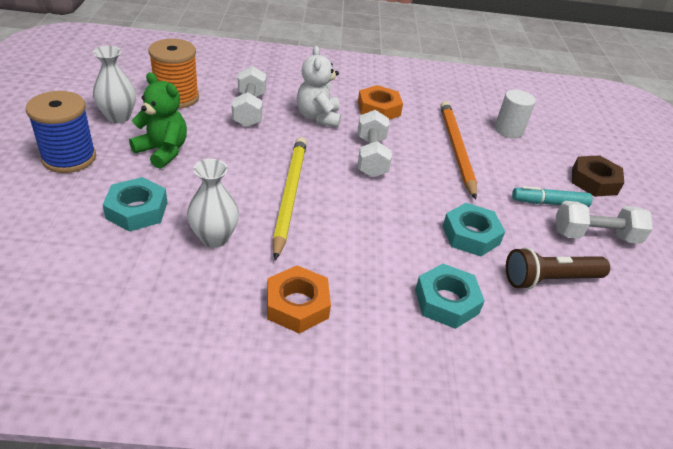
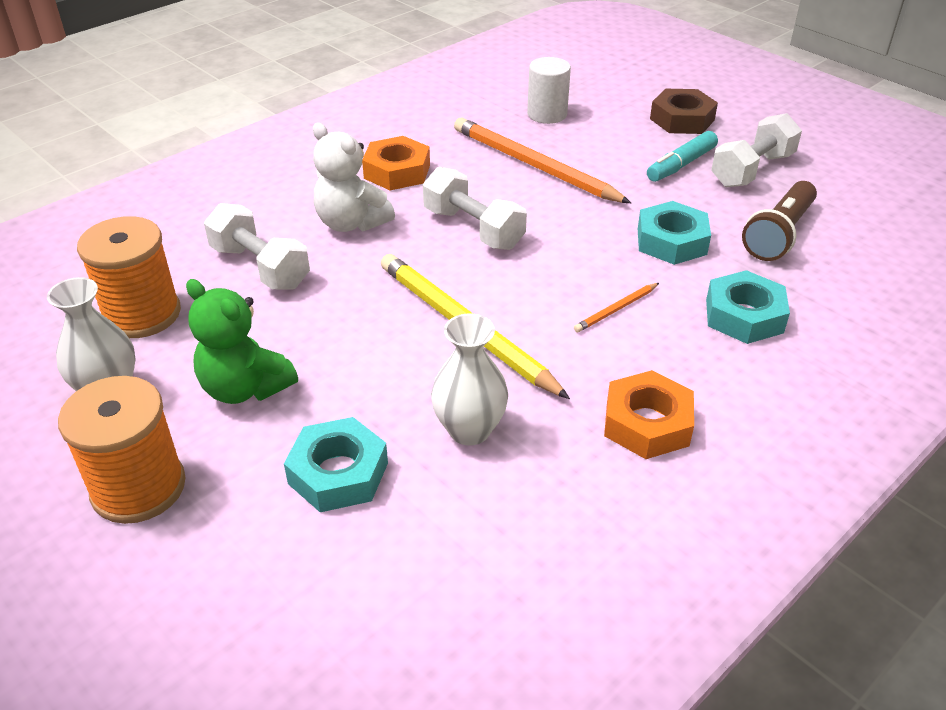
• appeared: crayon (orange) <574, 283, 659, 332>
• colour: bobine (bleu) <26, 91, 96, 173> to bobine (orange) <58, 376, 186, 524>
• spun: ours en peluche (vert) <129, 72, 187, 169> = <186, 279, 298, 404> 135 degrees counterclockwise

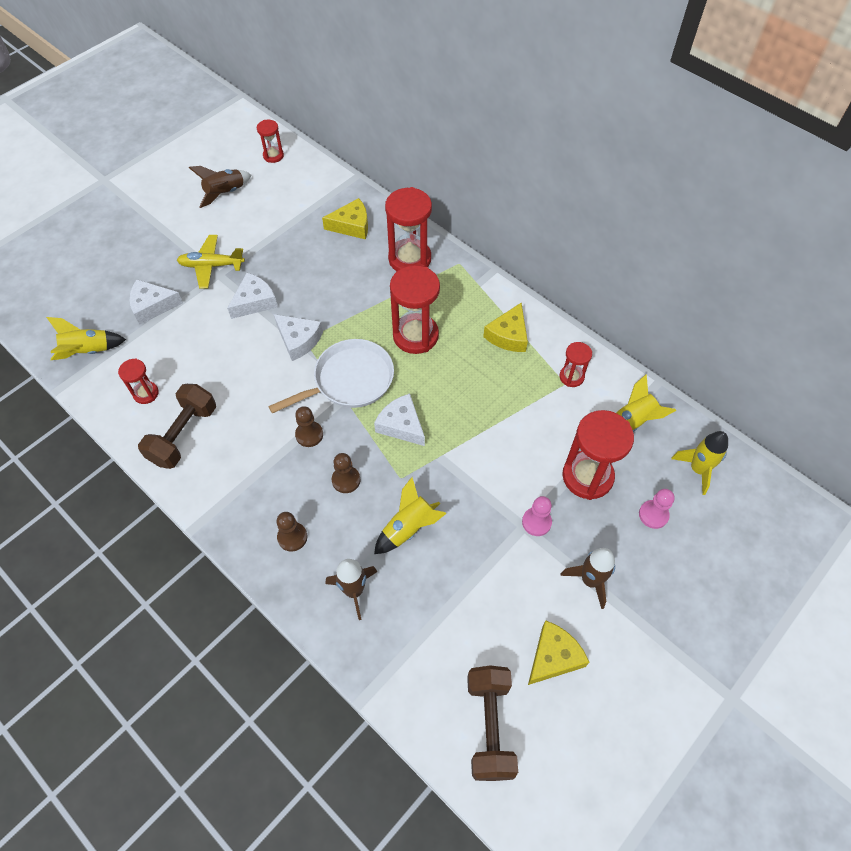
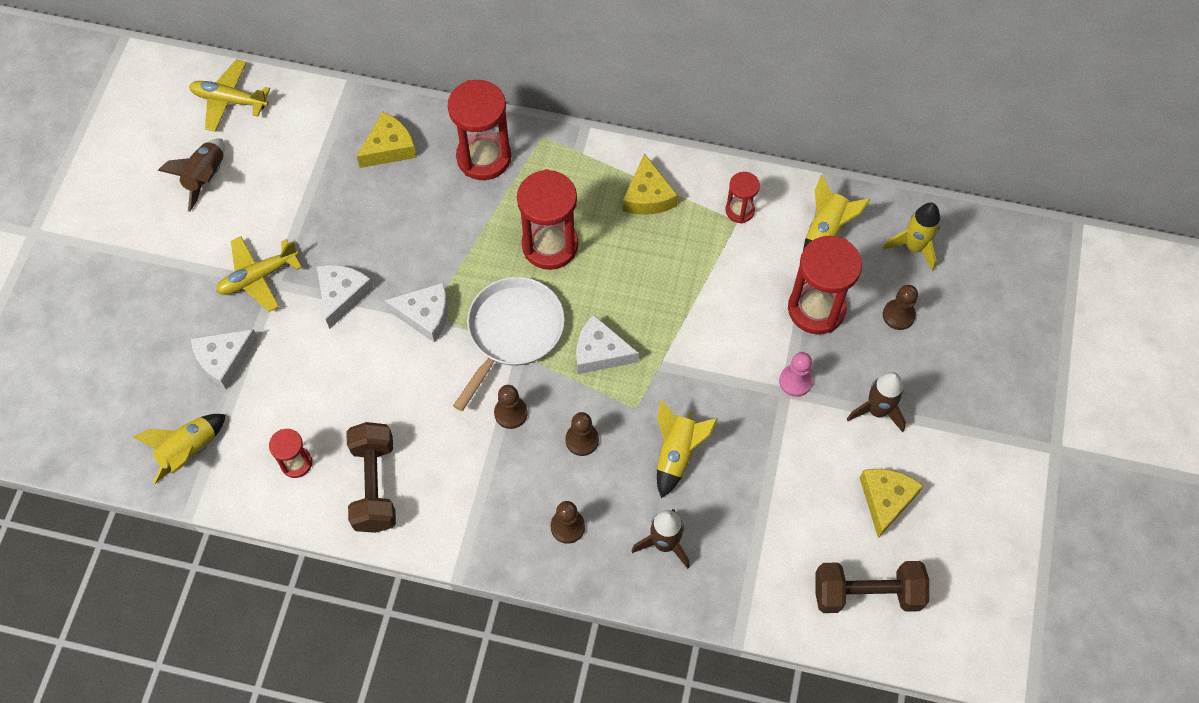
• exchanged: sablier (rouge) <257, 120, 284, 163> to avion (jaune) <189, 59, 270, 132>
• colour: pion (rose) <639, 489, 675, 529> to pion (marron) <883, 285, 918, 330>
• spun: haltère (marron) <467, 666, 518, 781> = <815, 561, 929, 613> 60 degrees counterclockwise

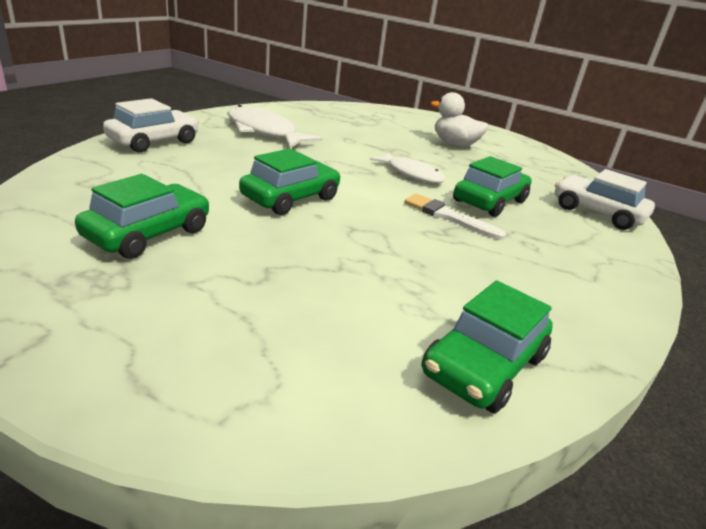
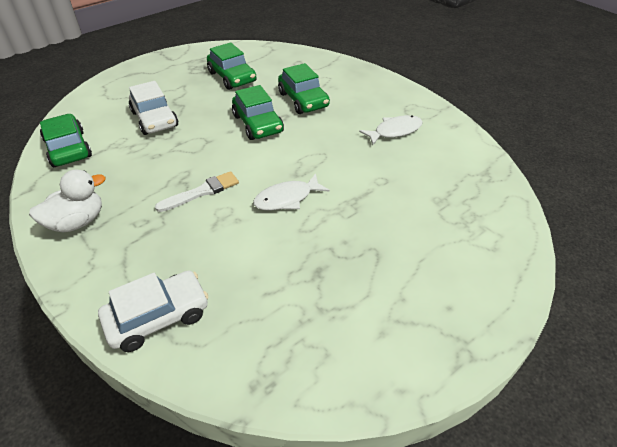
• relocated: voiture (blanc) <103, 98, 199, 153> to <129, 81, 178, 135>
• relocated: canard (blanc) <431, 92, 489, 147> to <29, 169, 105, 233>
• relocated: voiture (vert) <453, 156, 532, 217> to <278, 63, 330, 114>
• size: poisson (blanc) <227, 105, 323, 148> = <359, 115, 423, 145> x0.65

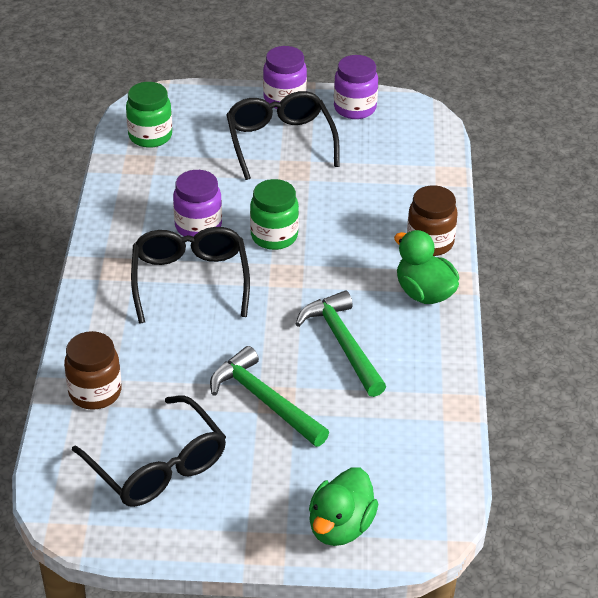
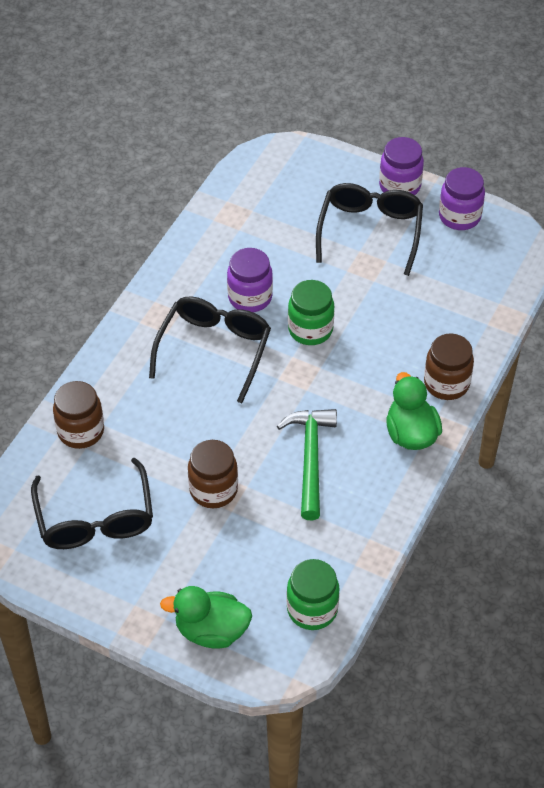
• relocated: bocal (vert) <126, 82, 172, 148> to <287, 559, 340, 630>
• exchanged: marteau (vert) <210, 346, 329, 447> to bocal (marron) <188, 440, 238, 508>
• spun: canard (vert) <309, 467, 378, 546> = <160, 586, 252, 649> 45 degrees clockwise

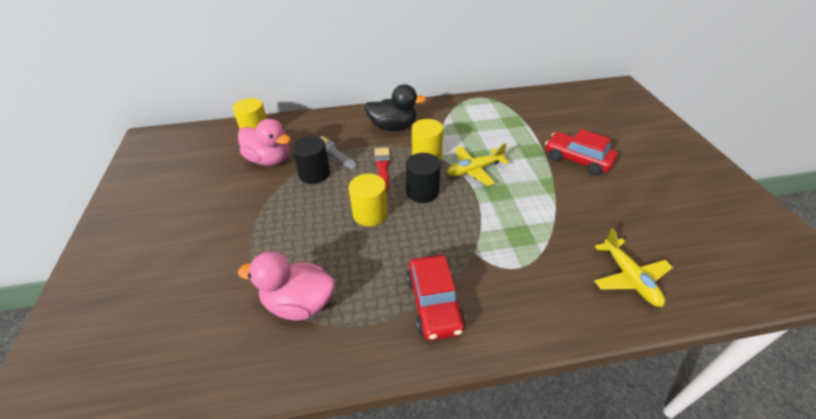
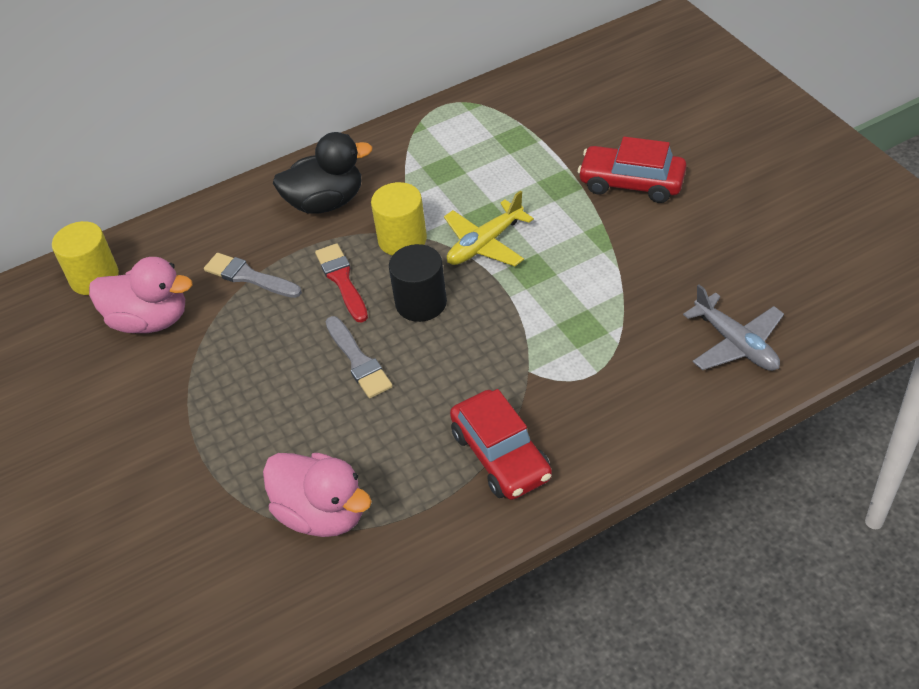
• missing: cylindre (noir) <292, 136, 330, 184>
• exchanged: cylindre (jaune) <349, 174, 388, 226> to pinceau (gris) <325, 316, 393, 398>
• colour: avion (jaune) <594, 228, 673, 307> to avion (gris) <683, 284, 784, 371>
• spun: canard (rose) <238, 251, 335, 321> = <263, 452, 372, 537> 135 degrees counterclockwise

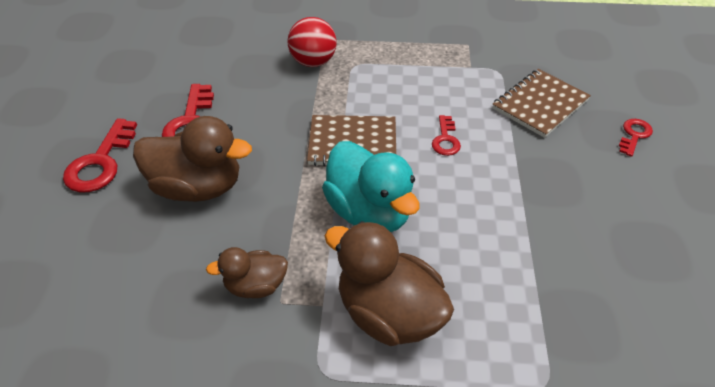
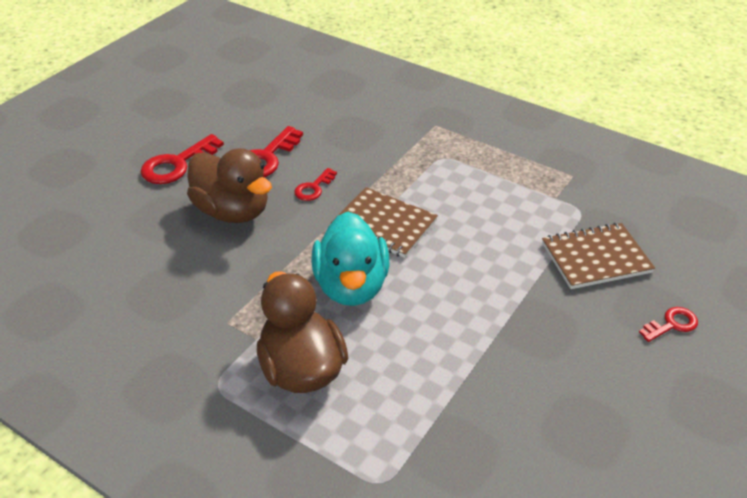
• missing: canard (marron) <206, 247, 288, 298>
• missing: balle (rouge) <288, 17, 337, 67>
• relocated: clé (rouge) <432, 115, 461, 156> to <294, 168, 337, 201>

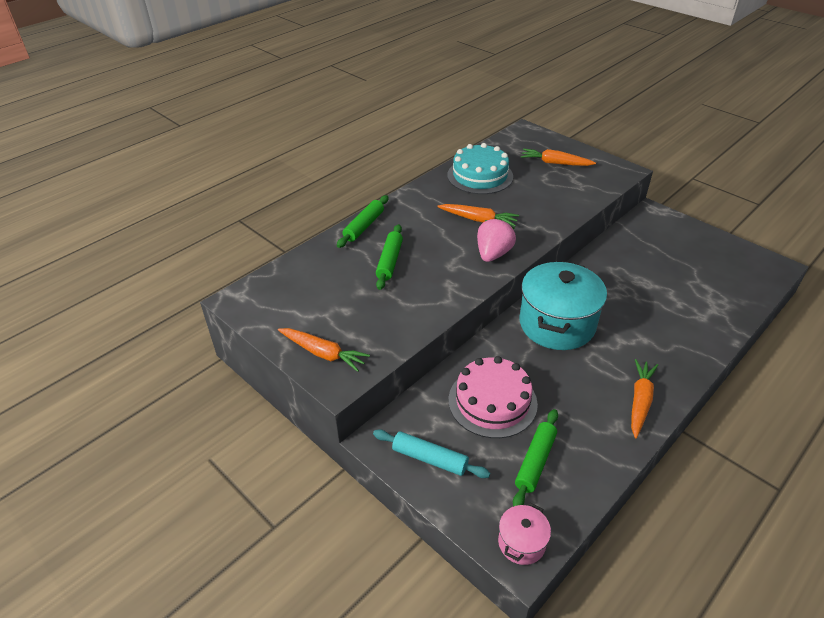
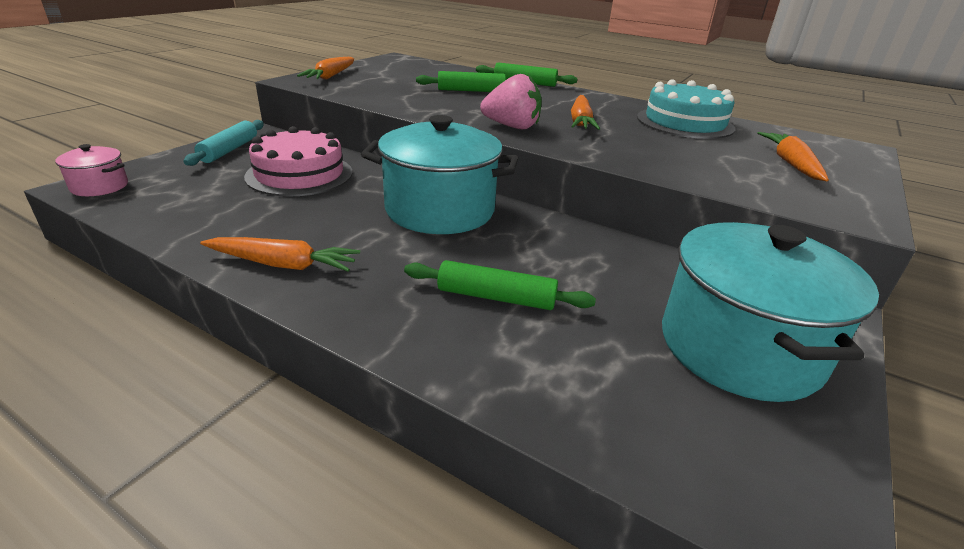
• appeared: marmite (turquoise) <662, 222, 879, 402>
• relocated: rouleau à pâtisserie (vert) <513, 409, 558, 507> to <404, 260, 596, 310>

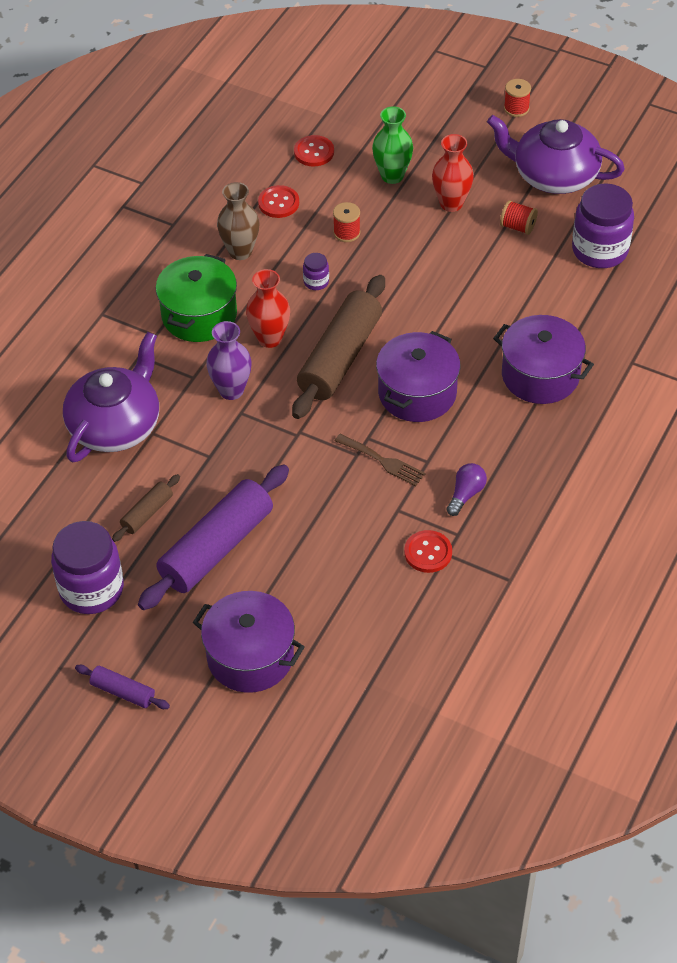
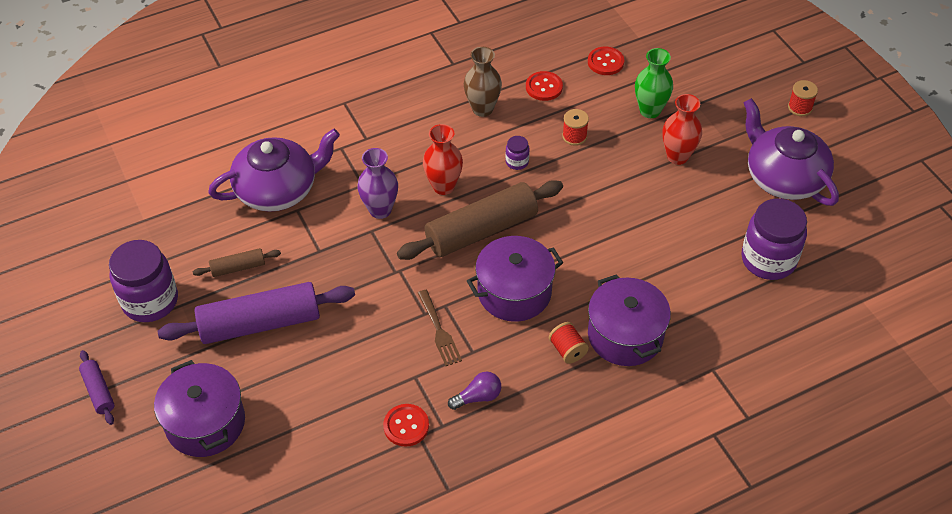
• missing: marmite (vert) <156, 254, 237, 342>
• relocated: bobine (rouge) <500, 200, 538, 235> to <549, 322, 589, 364>

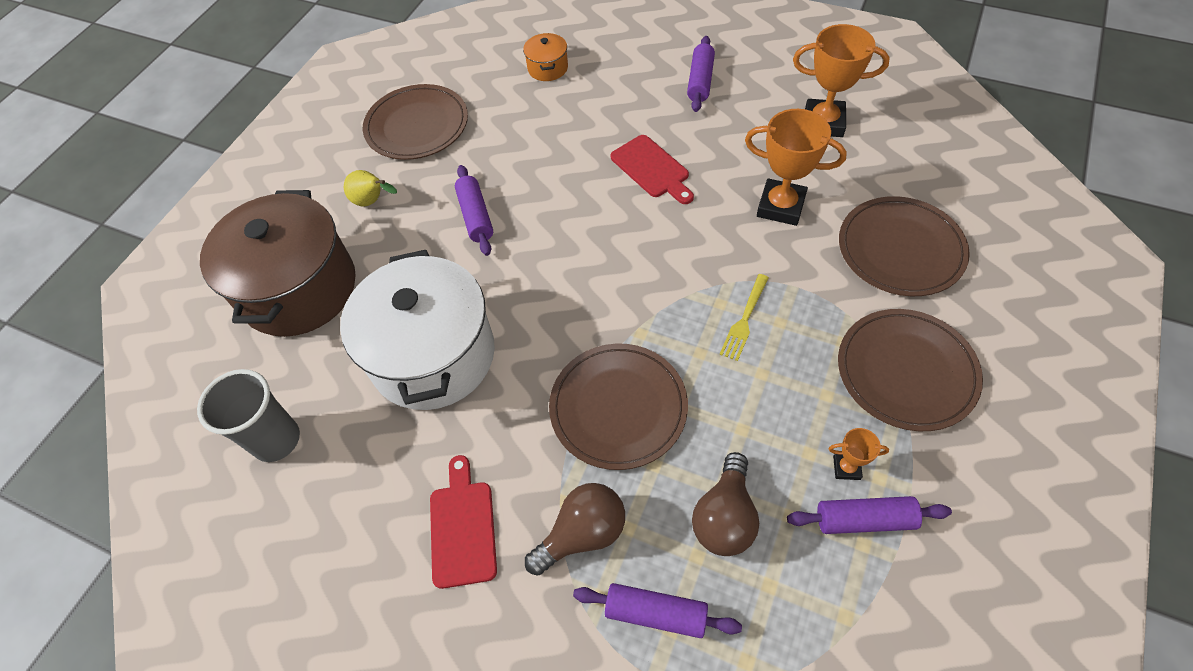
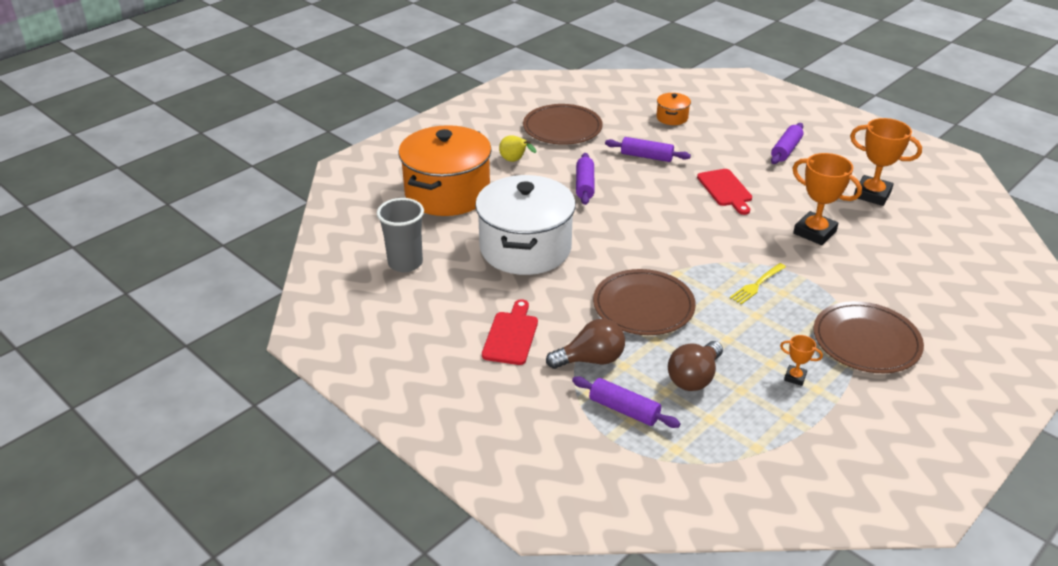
• missing: assiette (marron) <839, 196, 970, 296>
• relocated: rouleau à pâtisserie (violet) <787, 496, 952, 534> to <605, 137, 691, 162>
• colour: marmite (marron) <200, 190, 356, 337> to marmite (orange) <399, 125, 492, 216>

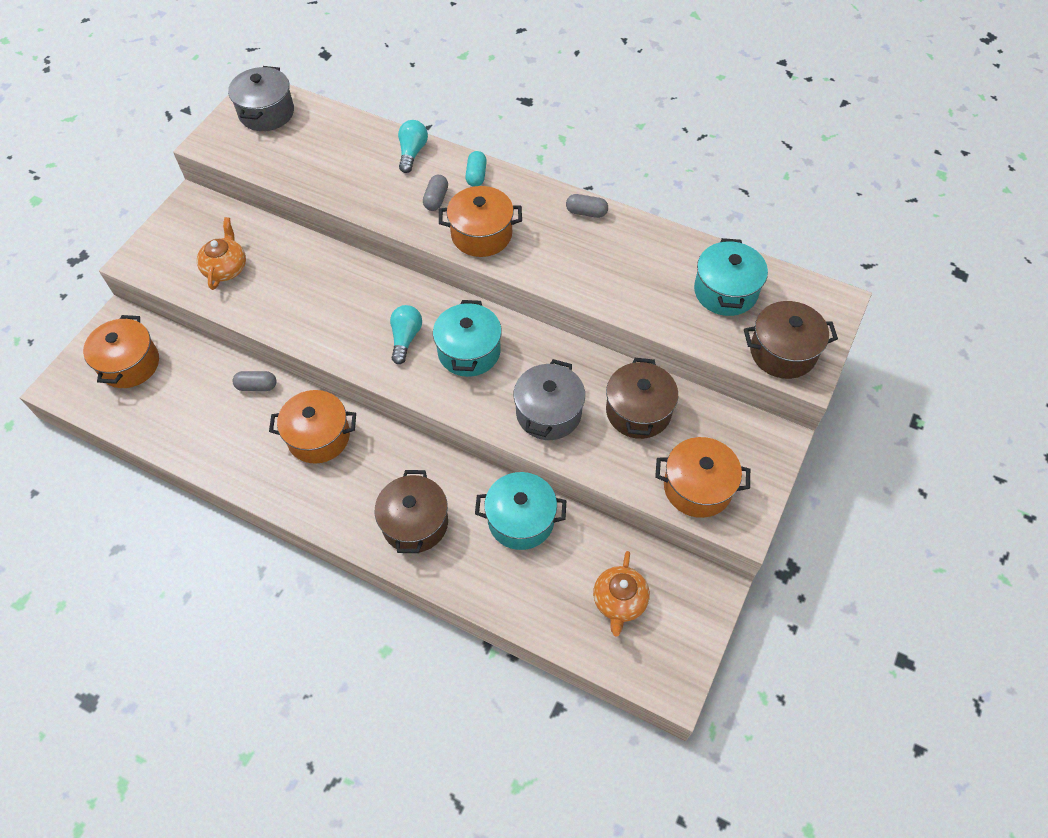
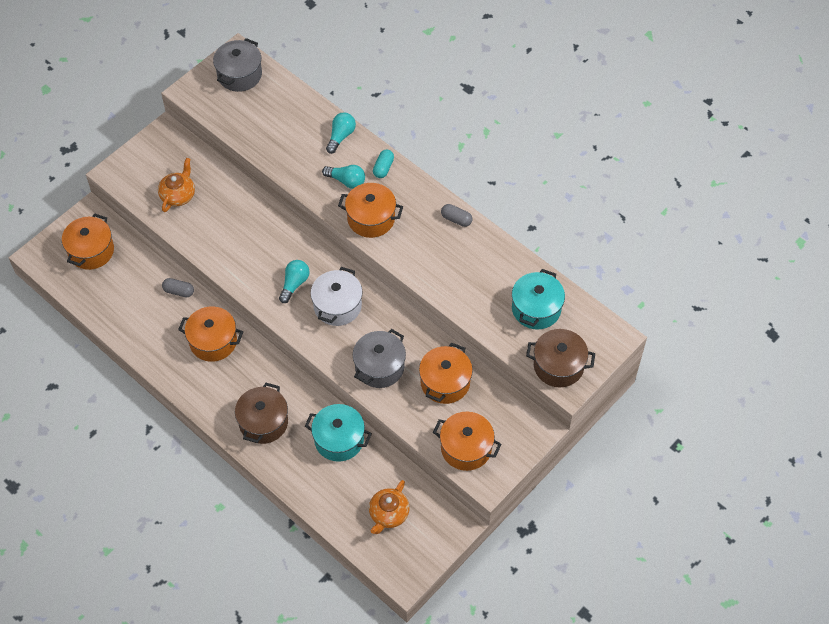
• exchanged: gélule (gris) <423, 175, 448, 211> to ampoule (turquoise) <322, 165, 365, 189>
• colour: marmite (turquoise) <433, 300, 502, 377> to marmite (blanc) <311, 267, 363, 326>
• colour: marmite (marron) <606, 358, 678, 439> to marmite (orange) <419, 342, 473, 404>

